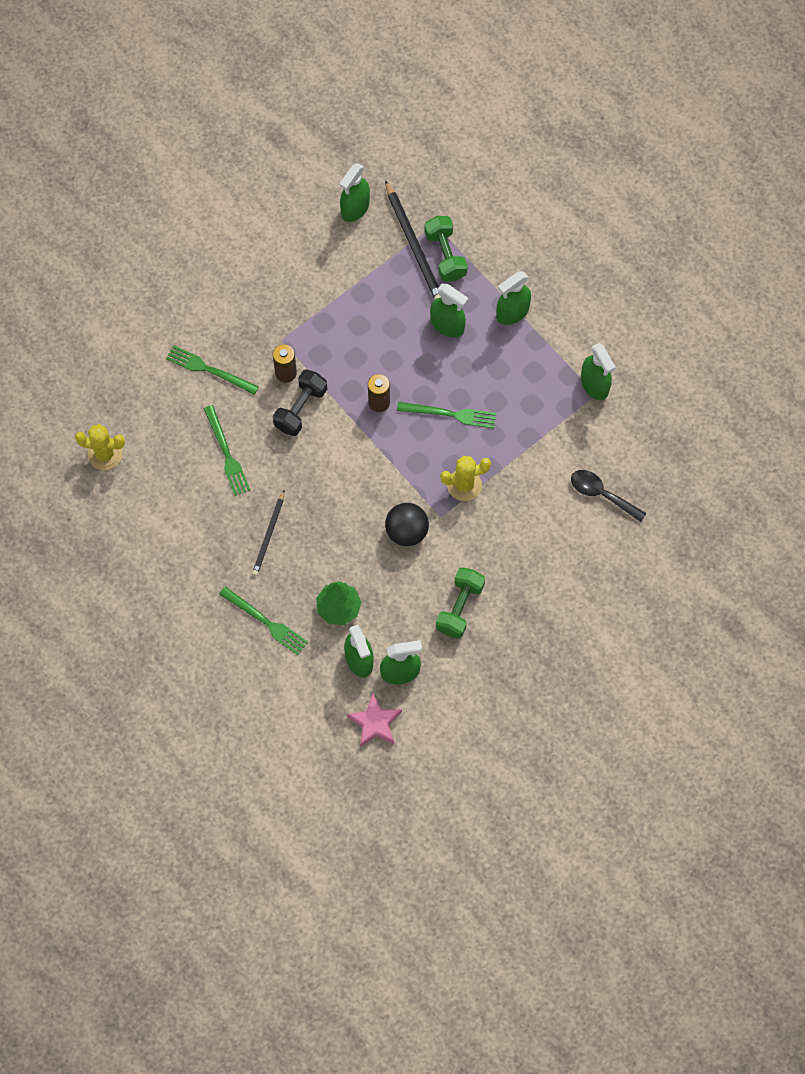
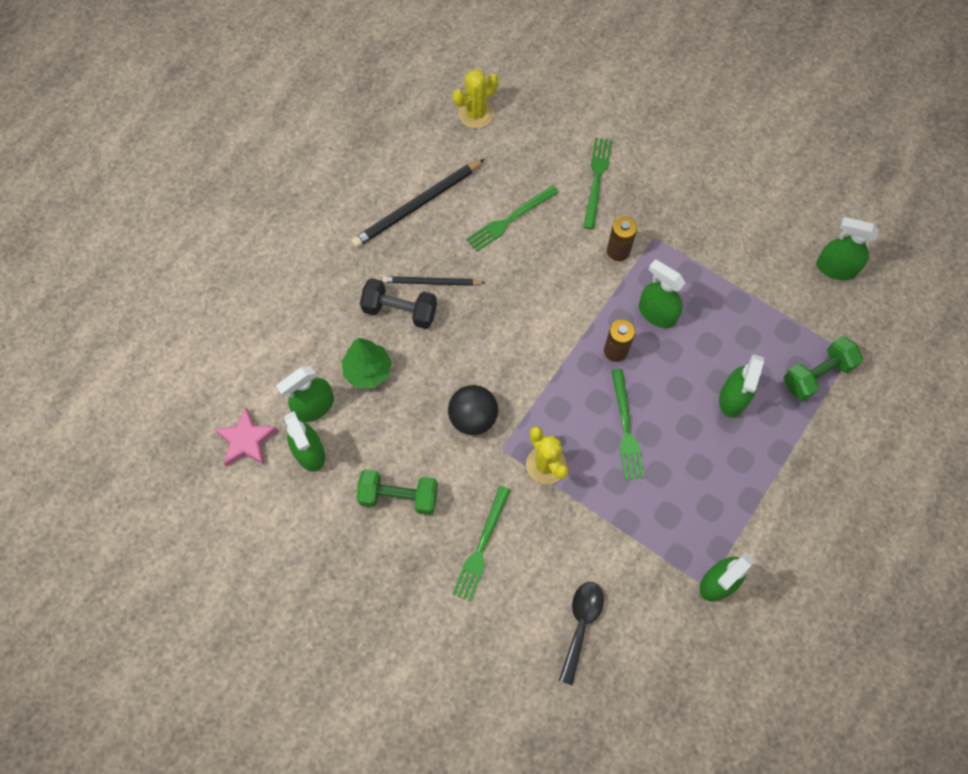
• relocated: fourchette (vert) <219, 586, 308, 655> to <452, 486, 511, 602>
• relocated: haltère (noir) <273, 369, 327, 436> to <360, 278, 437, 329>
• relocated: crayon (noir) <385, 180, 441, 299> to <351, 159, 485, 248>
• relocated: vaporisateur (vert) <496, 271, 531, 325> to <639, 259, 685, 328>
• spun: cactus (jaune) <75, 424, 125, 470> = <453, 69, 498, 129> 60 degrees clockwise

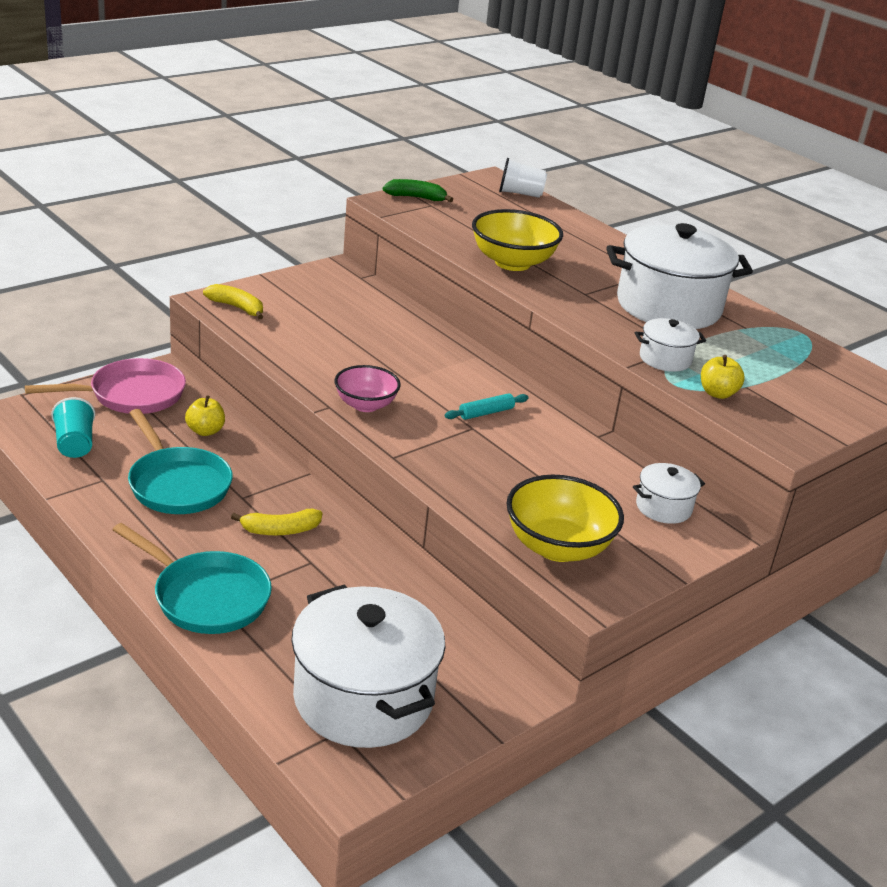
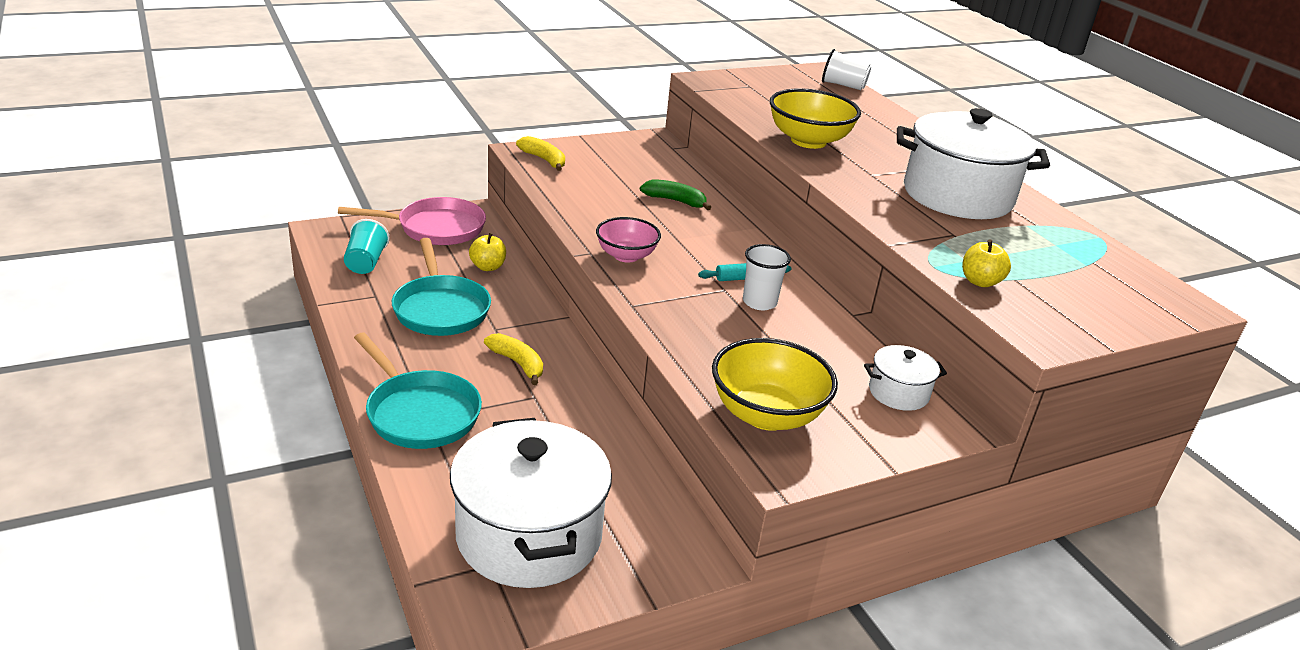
• missing: marmite (blanc) <635, 318, 706, 372>
• appeared: gobelet (blanc) <743, 244, 791, 310>
• relocated: banane (vert) <383, 179, 453, 202> to <640, 179, 711, 210>
• spun: banane (jaune) <231, 509, 322, 535> = <484, 333, 543, 385> 135 degrees counterclockwise

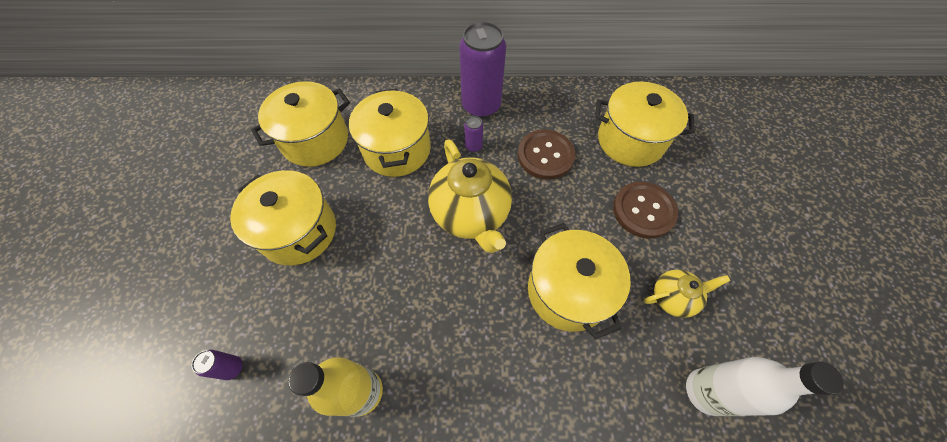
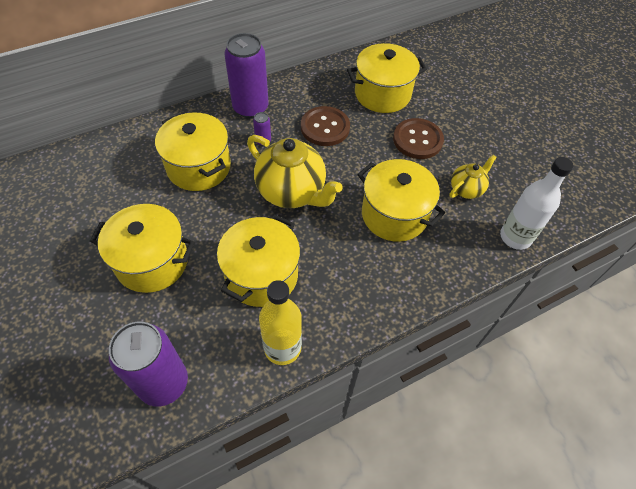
• relocated: marmite (jaune) <251, 81, 350, 167> to <217, 215, 300, 307>
• size: canette (violet) <191, 349, 242, 380> = <109, 322, 188, 406> x2.37

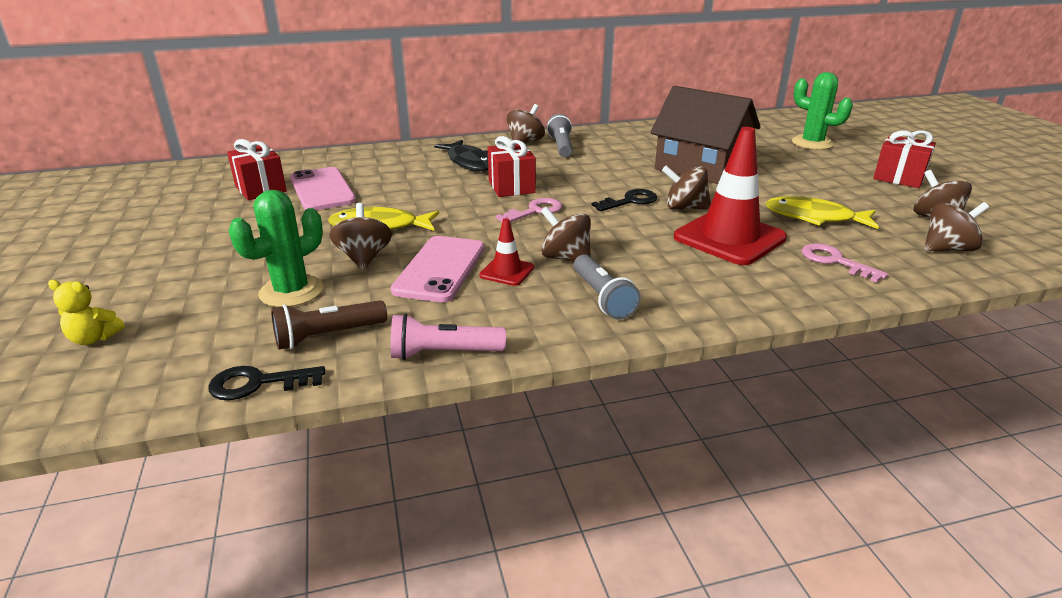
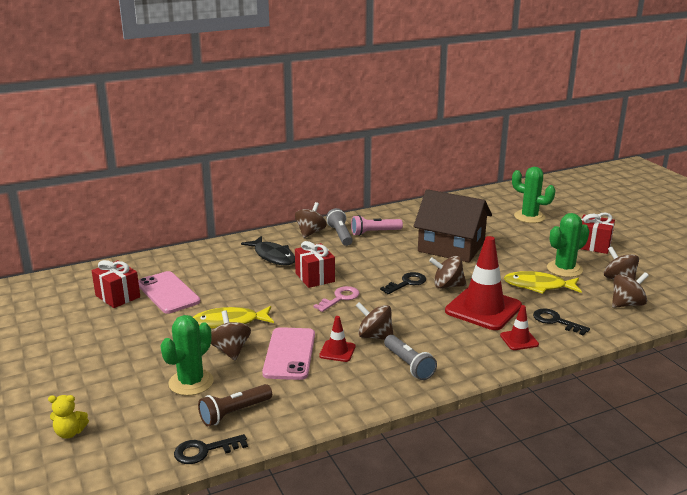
• appeared: cône de chantier (rouge) <500, 305, 539, 350>
• appeared: cactus (vert) <547, 213, 590, 277>
• relocated: lampe de poche (rose) <391, 314, 506, 360> to <351, 215, 403, 236>
• colour: clé (rose) <802, 243, 888, 283> to clé (noir) <533, 309, 590, 335>

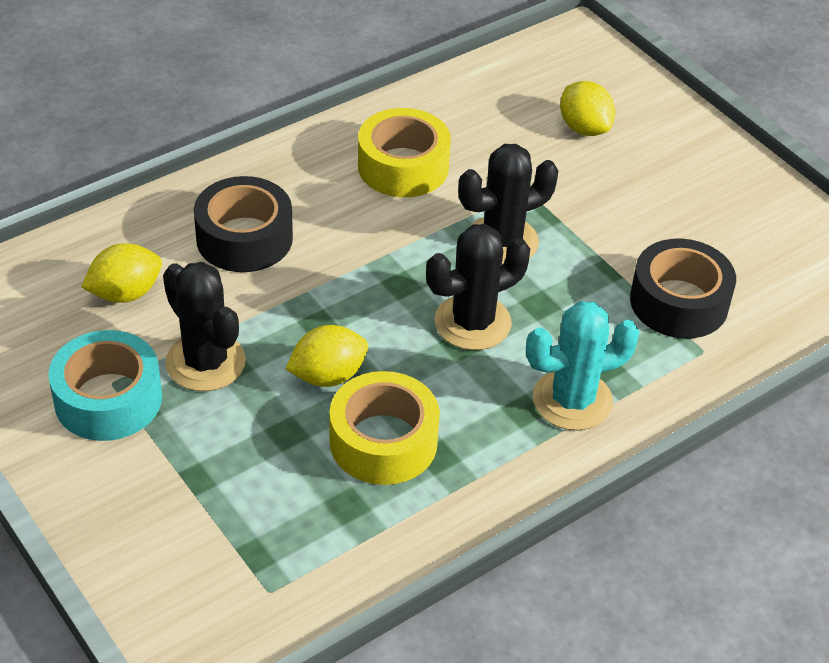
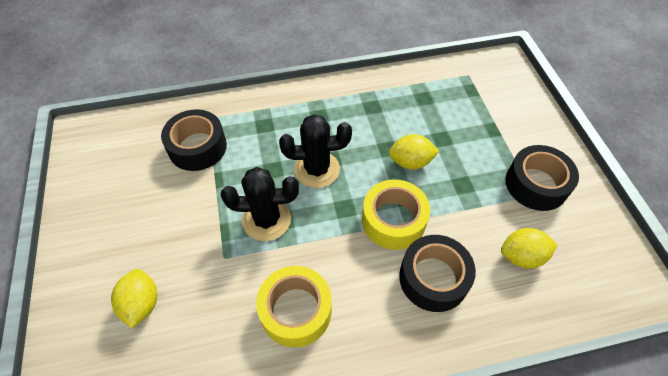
• missing: cactus (noir) <163, 262, 246, 391>
• missing: cactus (turquoise) <526, 301, 639, 431>
• relocated: ruban adhésif (jaune) <330, 371, 440, 485> to <362, 179, 430, 250>
• colour: ruban adhésif (turquoise) <48, 330, 162, 441> to ruban adhésif (noir) <506, 145, 579, 211>

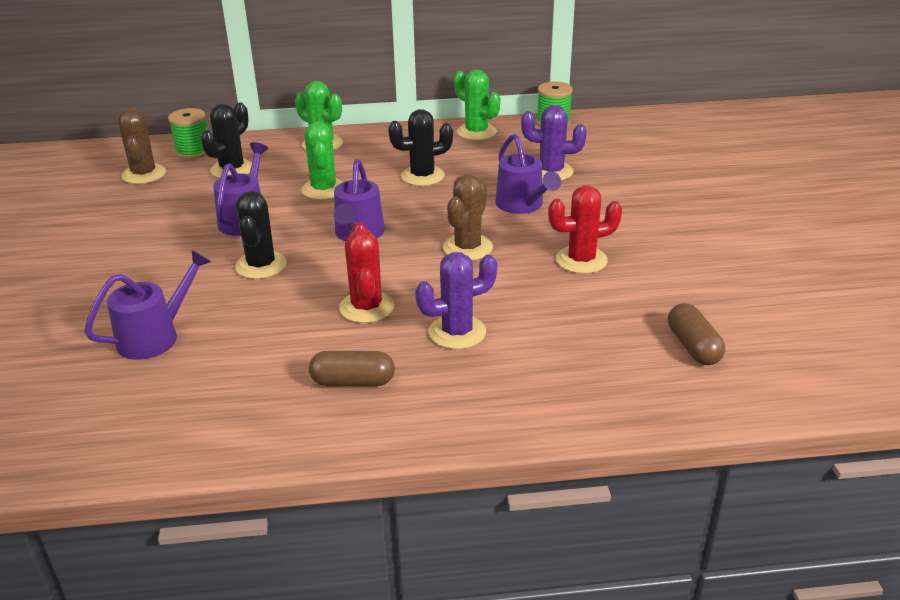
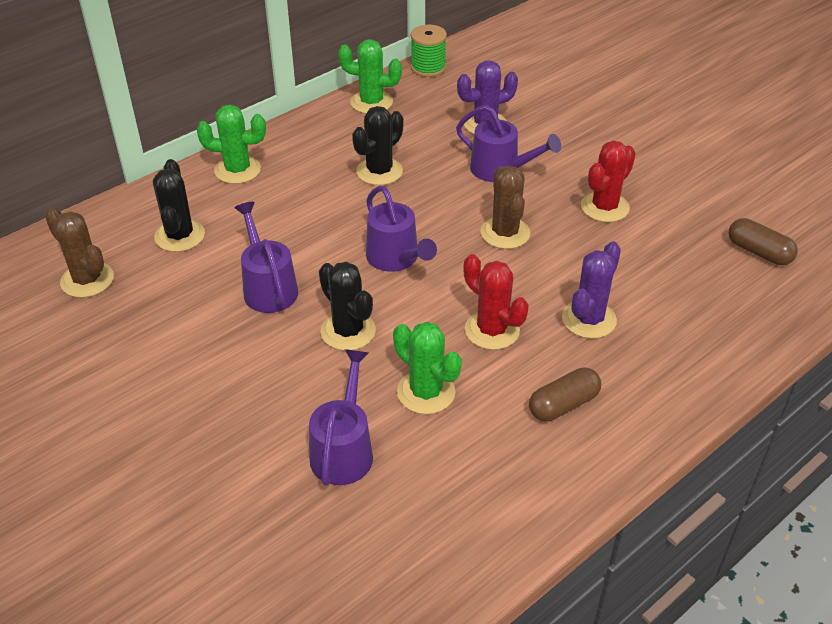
• missing: bobine (vert) <168, 108, 207, 159>
• relocated: cactus (vert) <301, 122, 343, 200> to <393, 322, 462, 414>

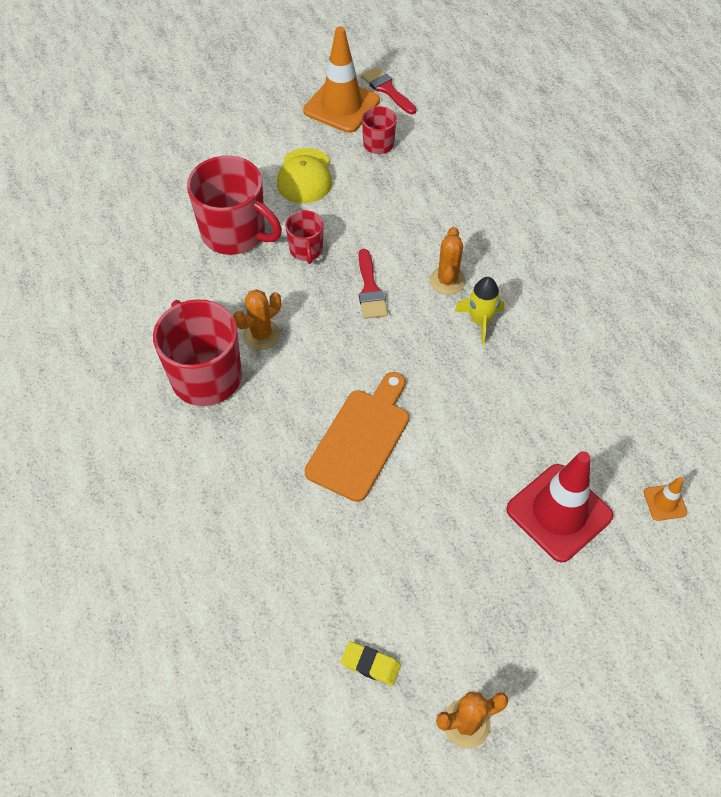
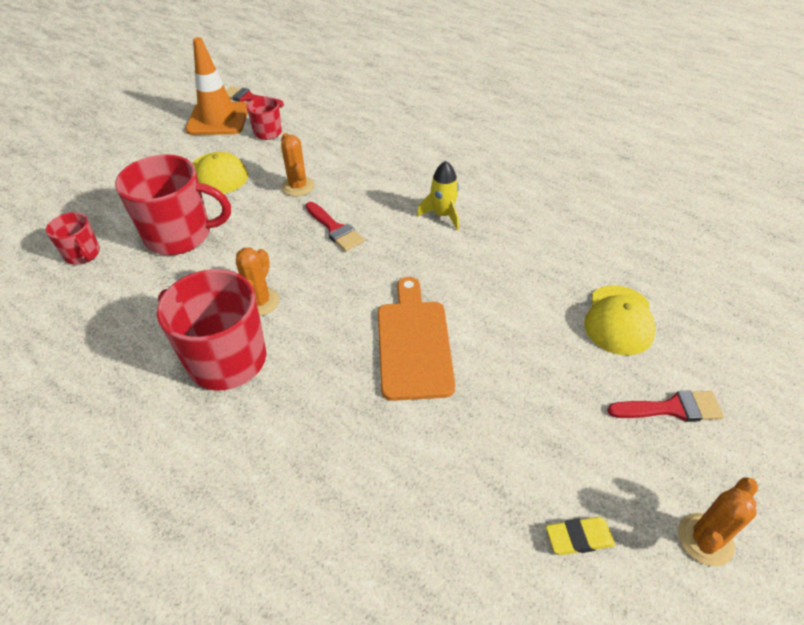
• missing: cône de chantier (orange) <644, 477, 687, 521>
• appeared: pinceau (rouge) <607, 390, 724, 422>
• relocated: tasse (rouge) <285, 210, 323, 264> to <46, 212, 100, 265>
• relocated: cactus (orange) <430, 227, 466, 295> to <281, 133, 314, 196>
• exchanged: cône de chantier (rouge) <506, 451, 613, 562> to casquette (jaune) <584, 285, 656, 355>

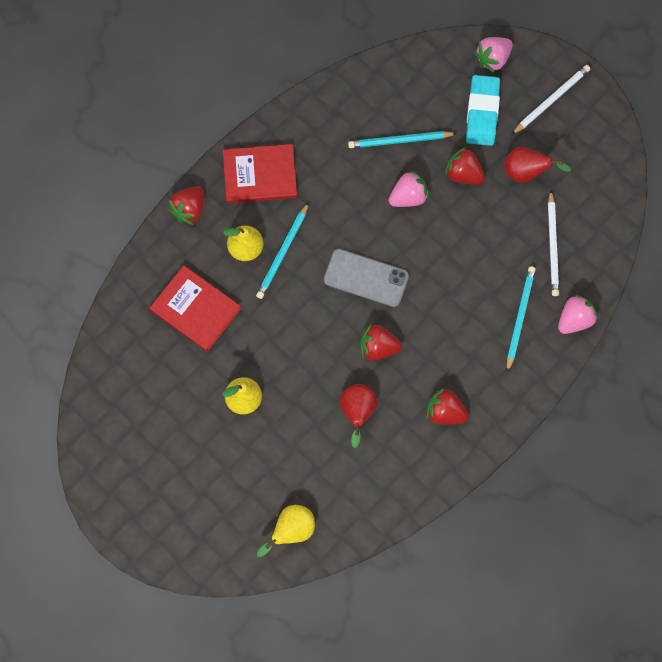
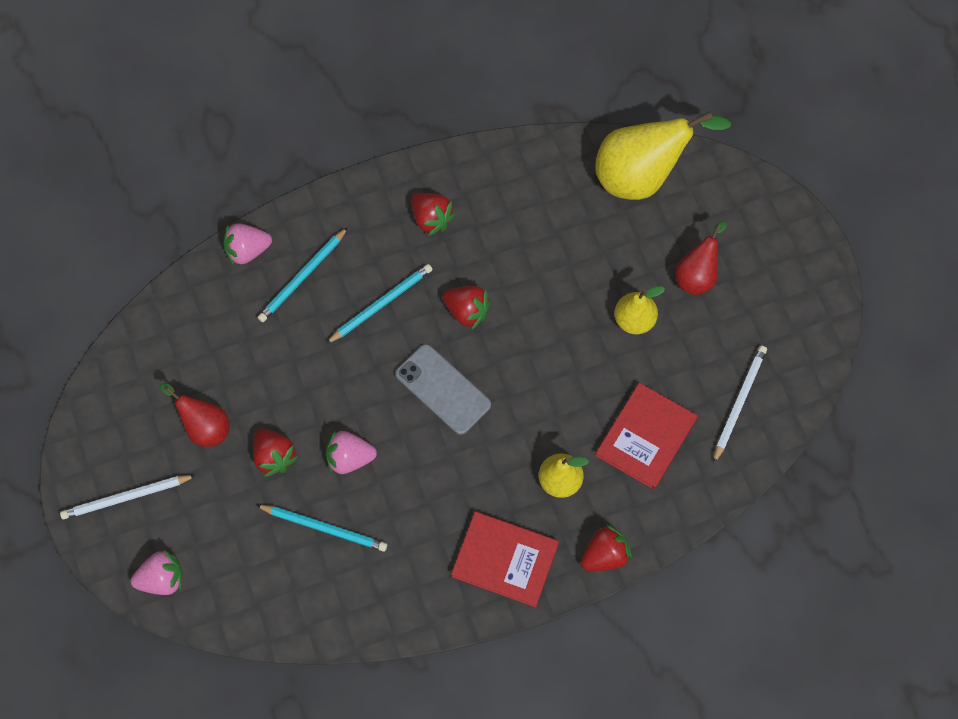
• missing: gomme (turquoise) <466, 75, 500, 146>
• relocated: crayon (turquoise) <256, 202, 309, 299> to <326, 264, 433, 344>
• relocated: poire (rouge) <340, 384, 377, 448> to <675, 221, 727, 295>
• relocated: crayon (blanc) <548, 190, 559, 296> to <713, 346, 767, 464>
• spun: livre (rouge) <150, 265, 241, 352> = <595, 383, 698, 490> 60 degrees clockwise
• size: poire (jaune) <257, 505, 315, 557> = <595, 111, 731, 200> x1.78

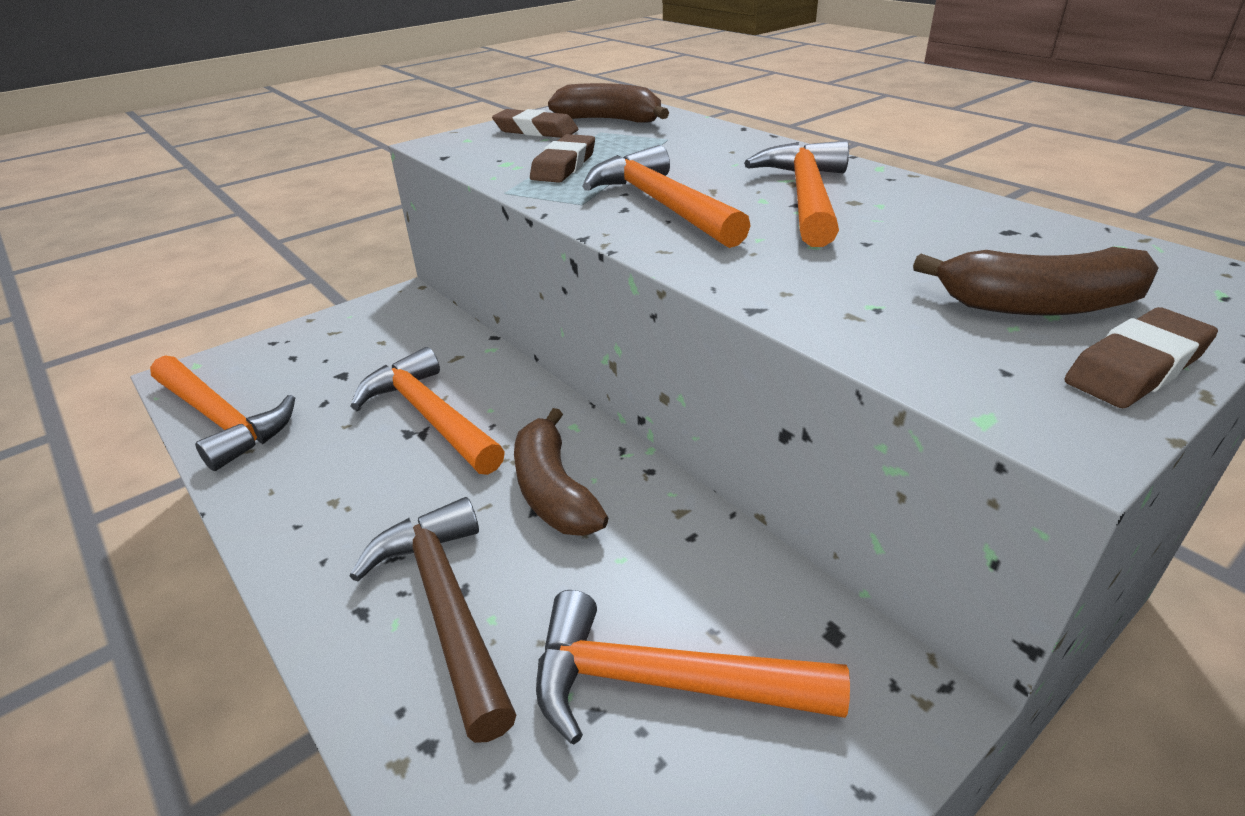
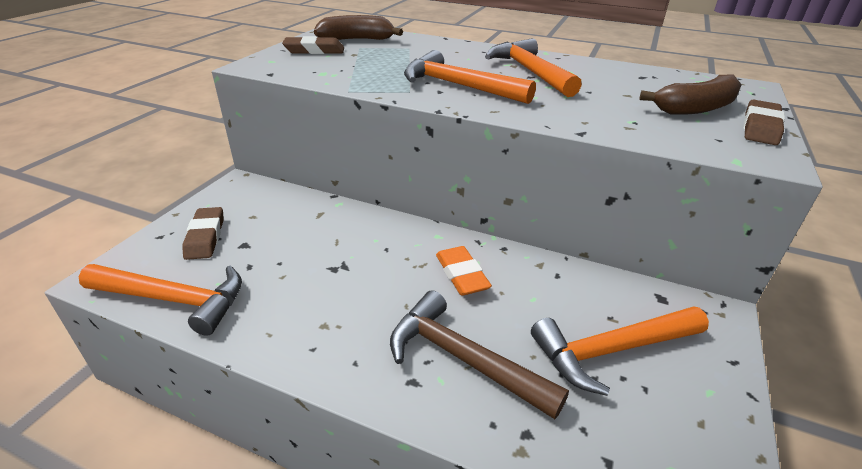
• missing: marteau (orange) <351, 347, 505, 475>
• relocated: gomme (marron) <530, 134, 595, 183> to <182, 207, 224, 260>
• exchanged: banane (marron) <514, 408, 608, 536> to gomme (orange) <436, 246, 492, 296>

